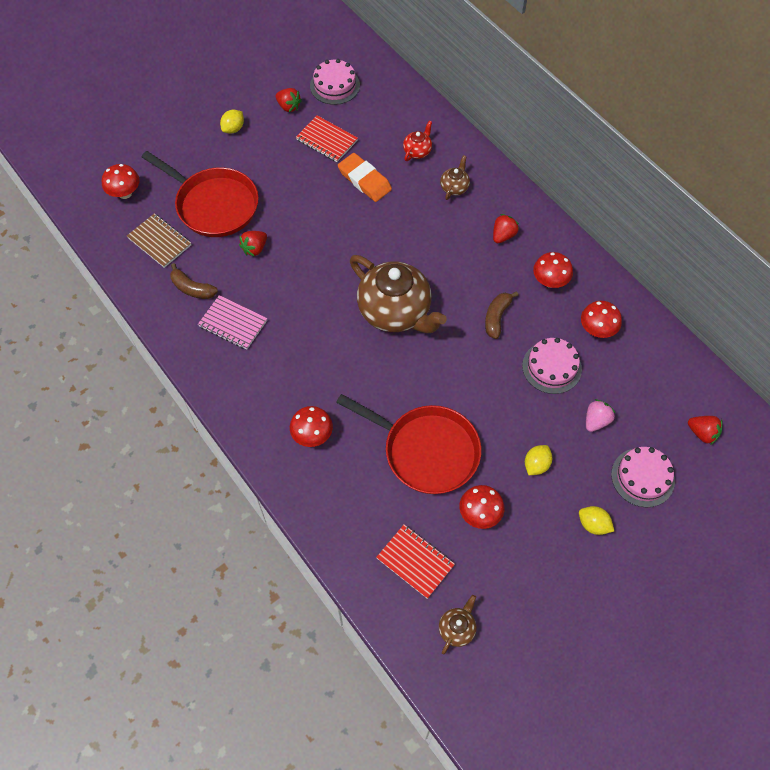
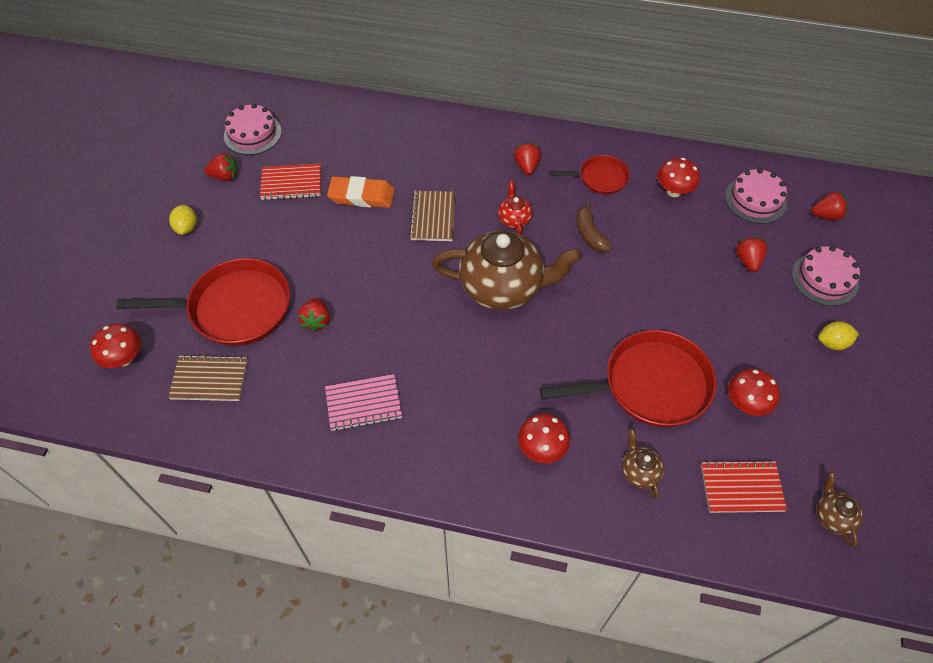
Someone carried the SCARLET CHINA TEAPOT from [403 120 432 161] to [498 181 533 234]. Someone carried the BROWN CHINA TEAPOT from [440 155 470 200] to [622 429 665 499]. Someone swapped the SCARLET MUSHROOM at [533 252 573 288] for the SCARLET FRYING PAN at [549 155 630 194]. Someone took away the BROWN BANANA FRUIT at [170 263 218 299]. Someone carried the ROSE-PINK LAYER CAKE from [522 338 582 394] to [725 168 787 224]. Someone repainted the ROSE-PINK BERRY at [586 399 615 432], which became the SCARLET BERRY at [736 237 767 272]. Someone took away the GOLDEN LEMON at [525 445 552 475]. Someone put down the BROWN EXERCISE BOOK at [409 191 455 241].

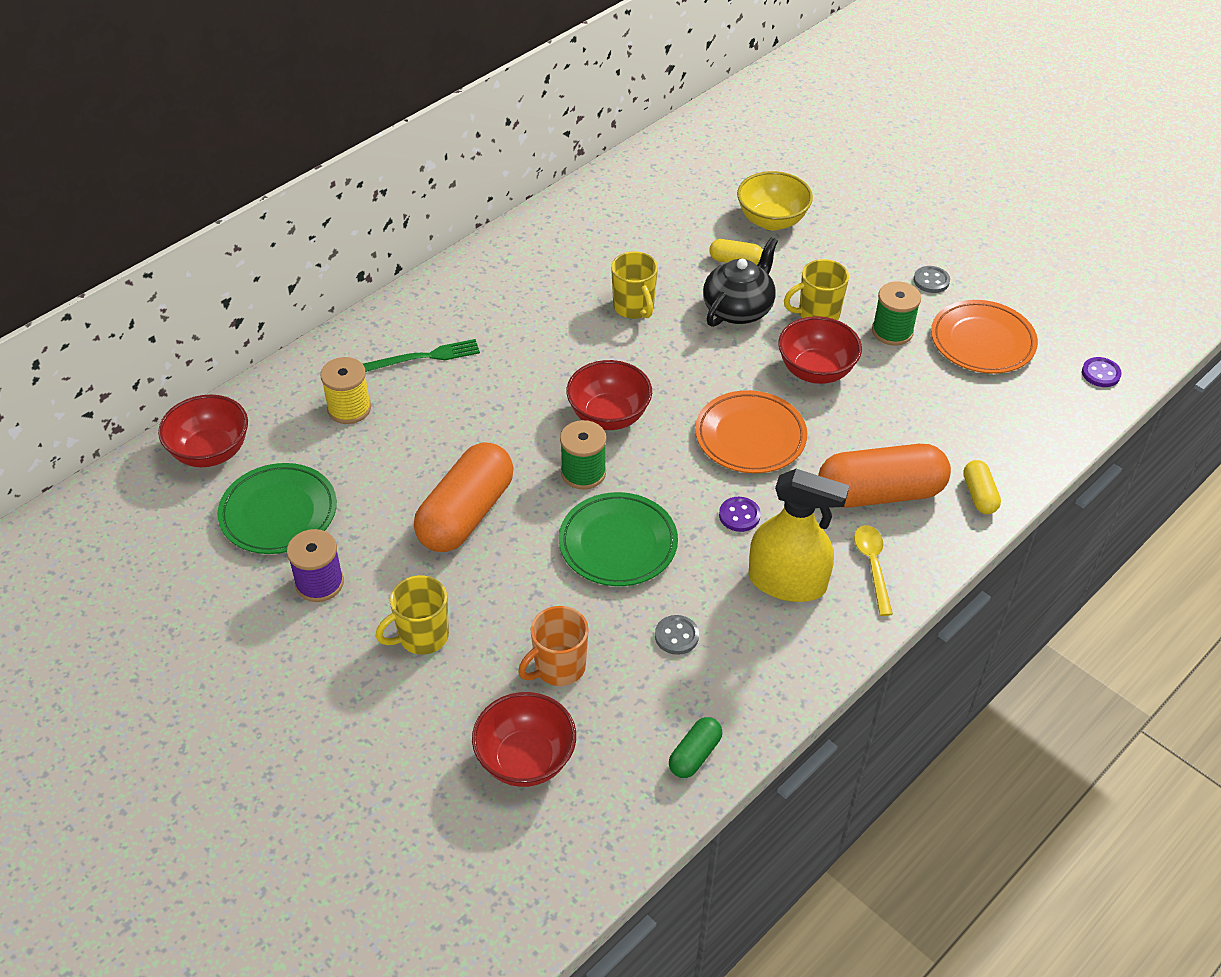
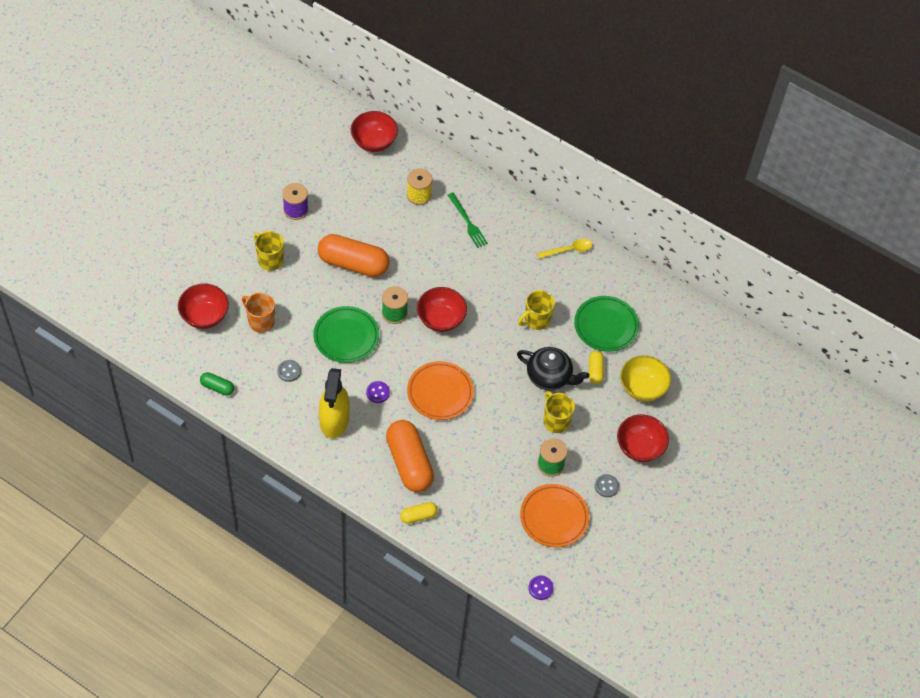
Someone carried the SCARLET SERVING BOWL from [778 316 862 384] to [617 414 669 462]. Someone carried the GREEN DINNER PLATE from [218 463 337 554] to [574 296 639 352]. Someone carried the GOLDEN TABLESPOON from [854 525 893 616] to [537 239 593 259].

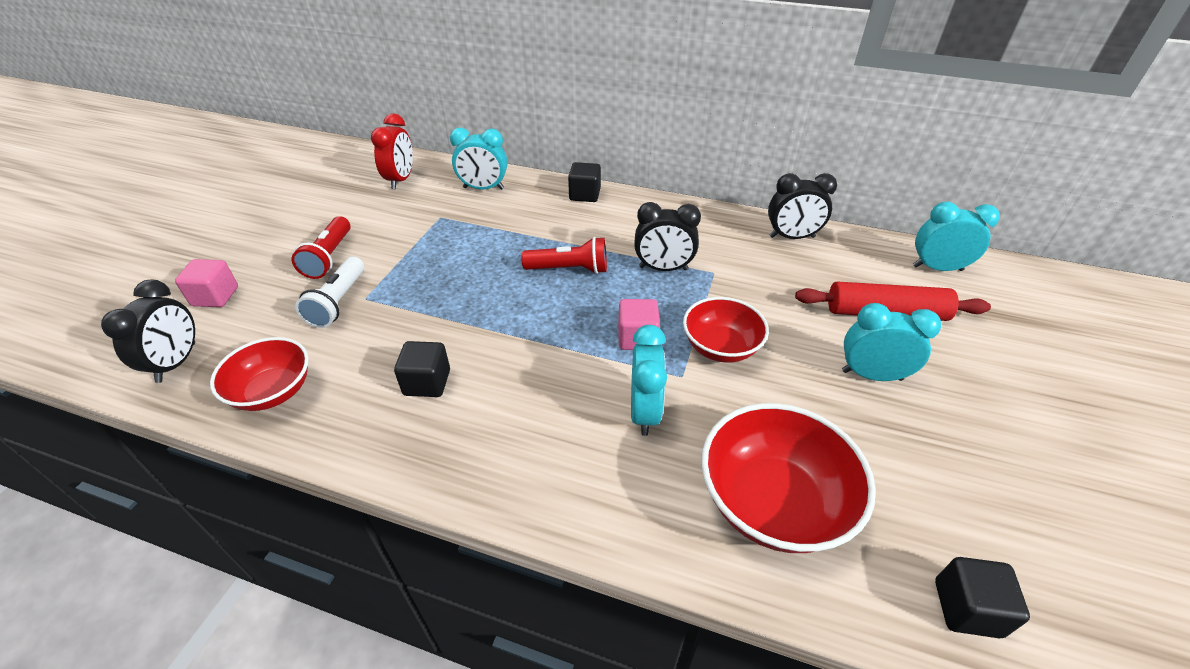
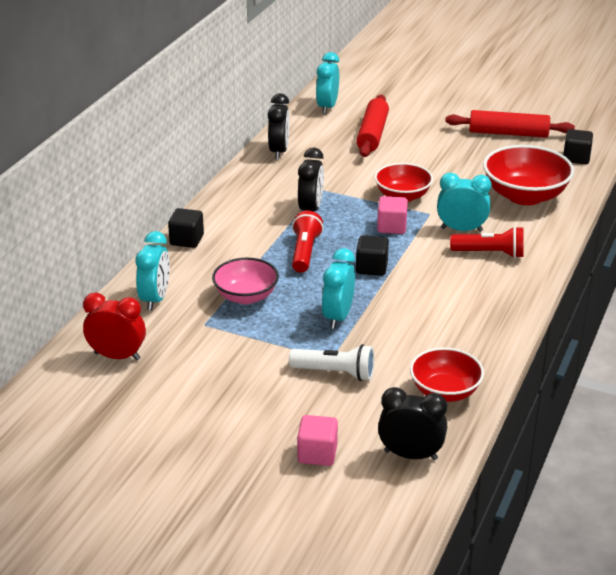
Someone carried the SCARLET TORCH from [291 216 351 279] to [450 226 523 258]. Someone carried the AQUA ALARM CLOCK from [842 303 941 381] to [322 248 355 329]. Someone carried the JET-BLACK SOLID CUBE from [394 341 450 397] to [356 235 389 276]. Someone put down the SCARLET DOUGH ROLLER at [445 110 575 138]. Someone put down the ROSE-PINK SERVING BOWL at [212 258 279 304].

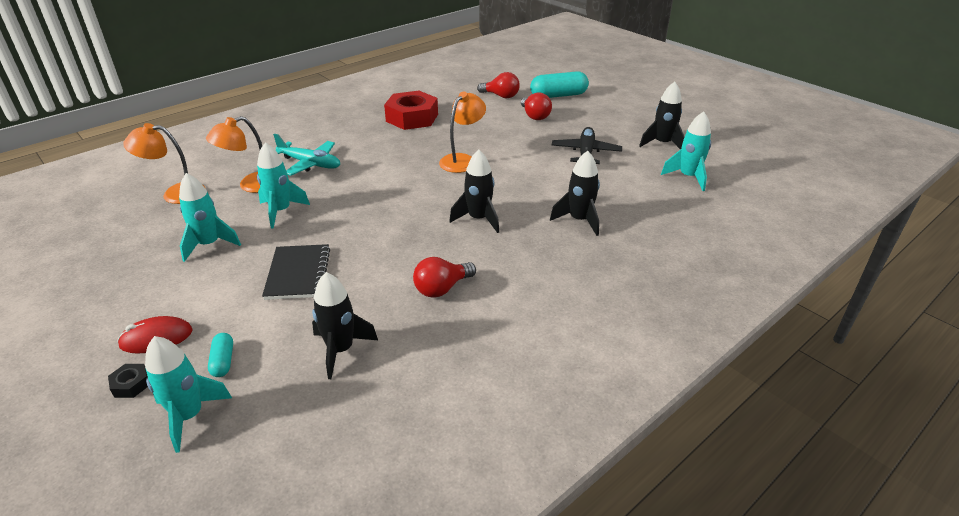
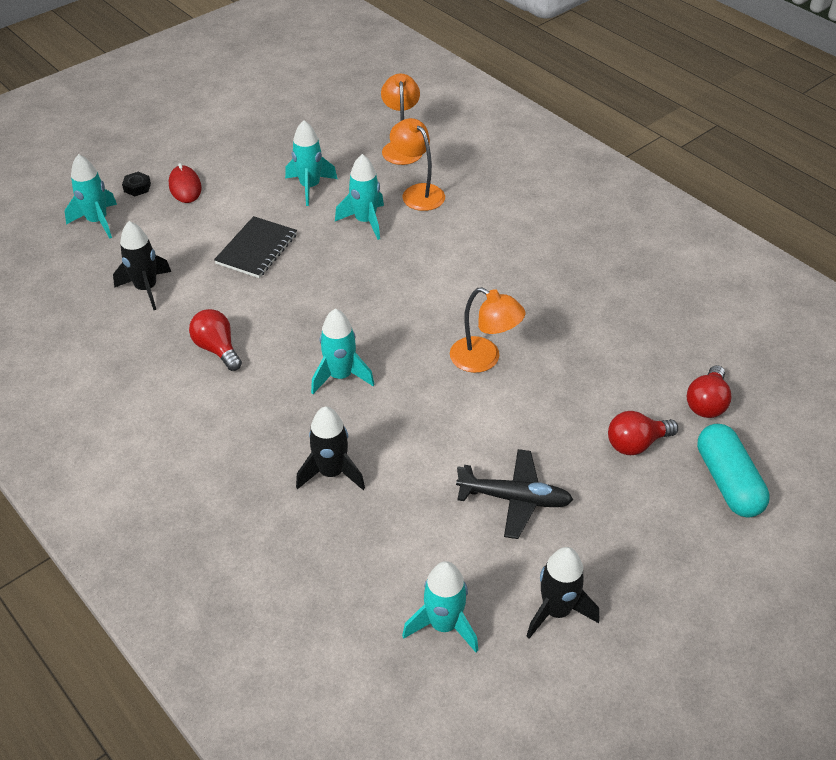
Someone took away the SCARLET HEX NUT at [384 91 438 130]. Someone took away the AQUA TOY PLANE at [273 133 340 176]. Someone repainted the JET-BLACK SPACESHIP at [449 150 499 233], which became the AQUA SPACESHIP at [311 309 375 394]. Someone rotated the JET-BLACK EXERCISE BOOK at [262 244 330 300] by 60 degrees counterclockwise. Someone took away the AQUA CAPSULE at [208 333 233 377].

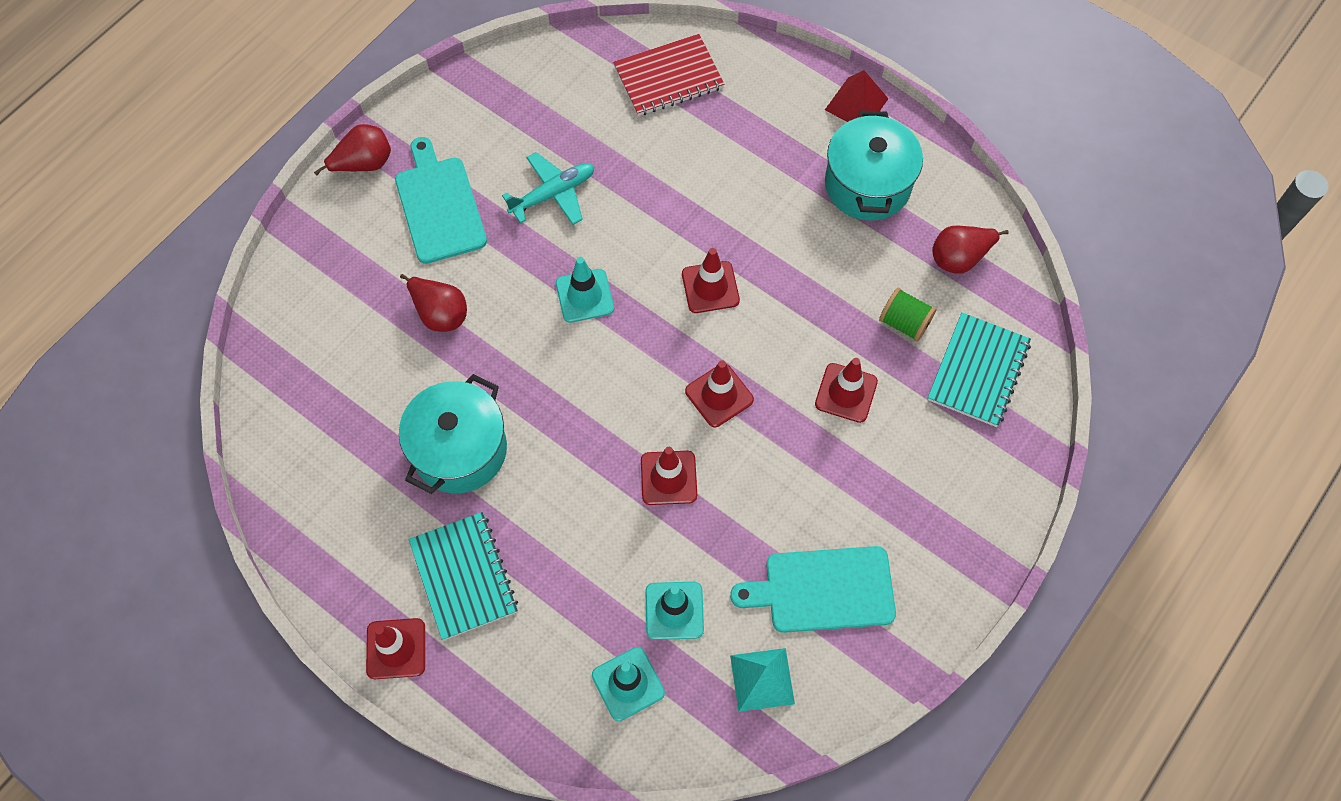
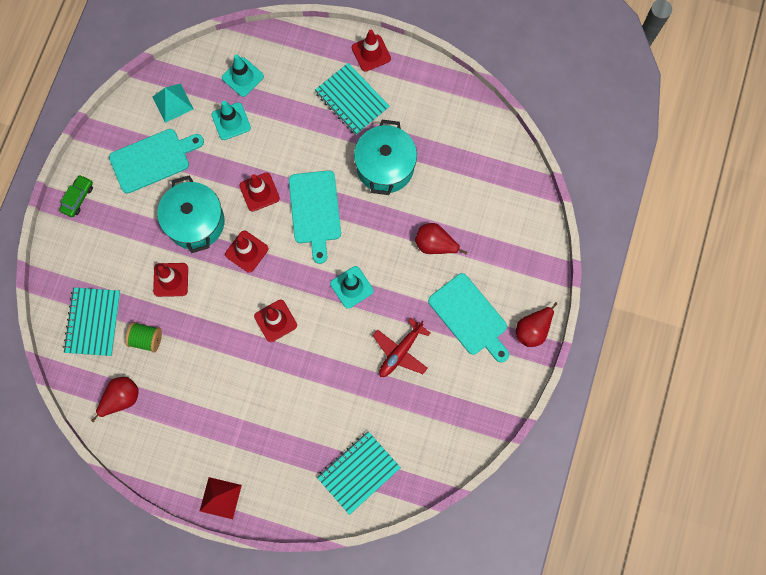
Someone repainted the SCARLET EXERCISE BOOK at [613 34 724 116], which became the AQUA EXERCISE BOOK at [317 431 401 515]. Someone carried the AQUA STOCKPOT from [825 110 923 221] to [157 175 225 253]. Someone repainted the AQUA TOY PLANE at [502 152 595 225], which became the SCARLET TOY PLANE at [373 318 430 377]. Someone put down the AQUA BREAD BOARD at [289 170 341 264]. Someone put down the GREEN CAR at [59 175 93 217].

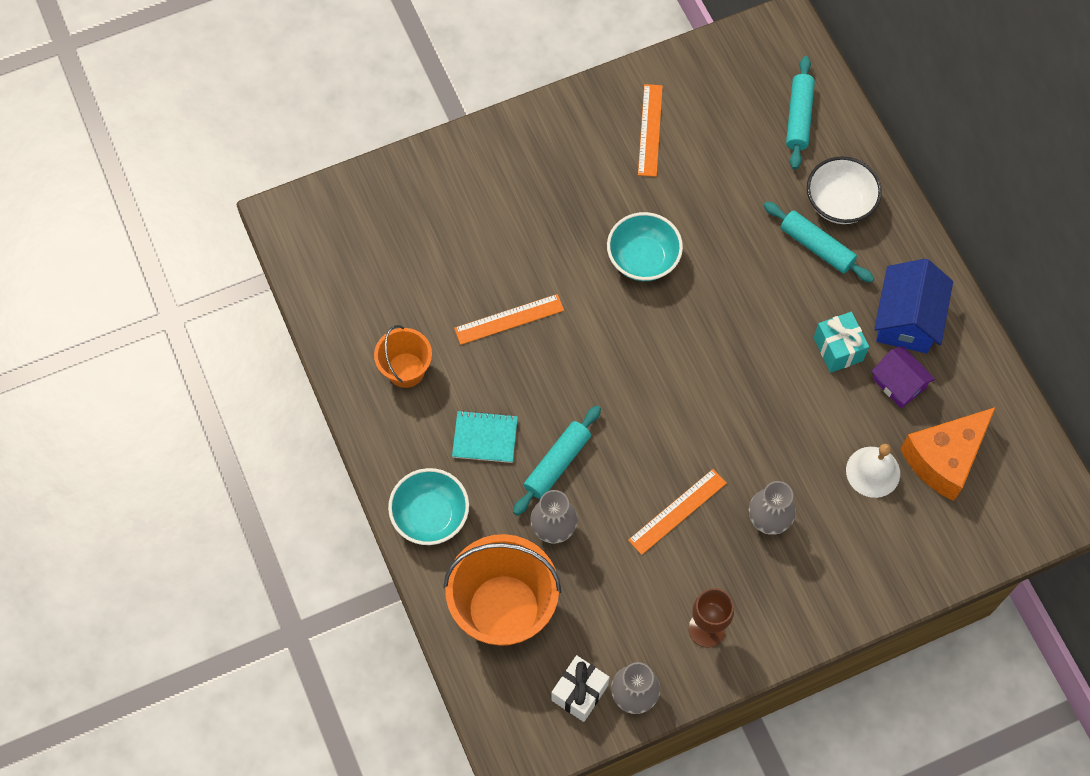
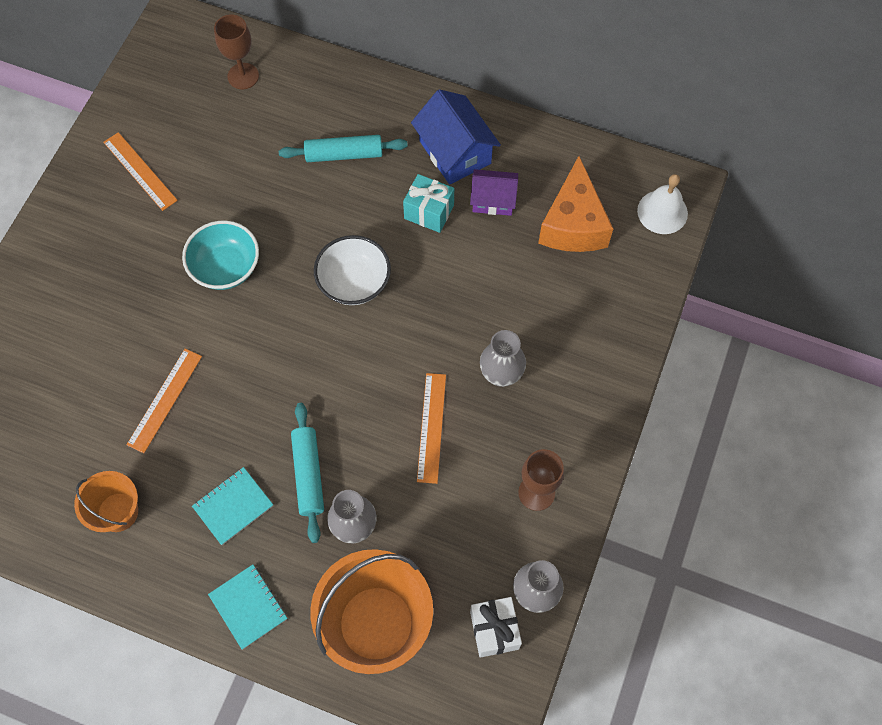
Someone swapped the AQUA DOUGH ROLLER at [786 56 815 169] for the BROWN CHALICE at [214 14 259 89]. Someone carried the SNOW-WHITE SERVING BOWL from [807 156 882 224] to [314 235 391 305]. Someone carried the SNOW-WHITE HAND BELL from [846 444 900 498] to [637 174 688 234]. Someone swapped the AQUA SERVING BOWL at [388 468 469 545] for the AQUA EXERCISE BOOK at [208 565 287 649].

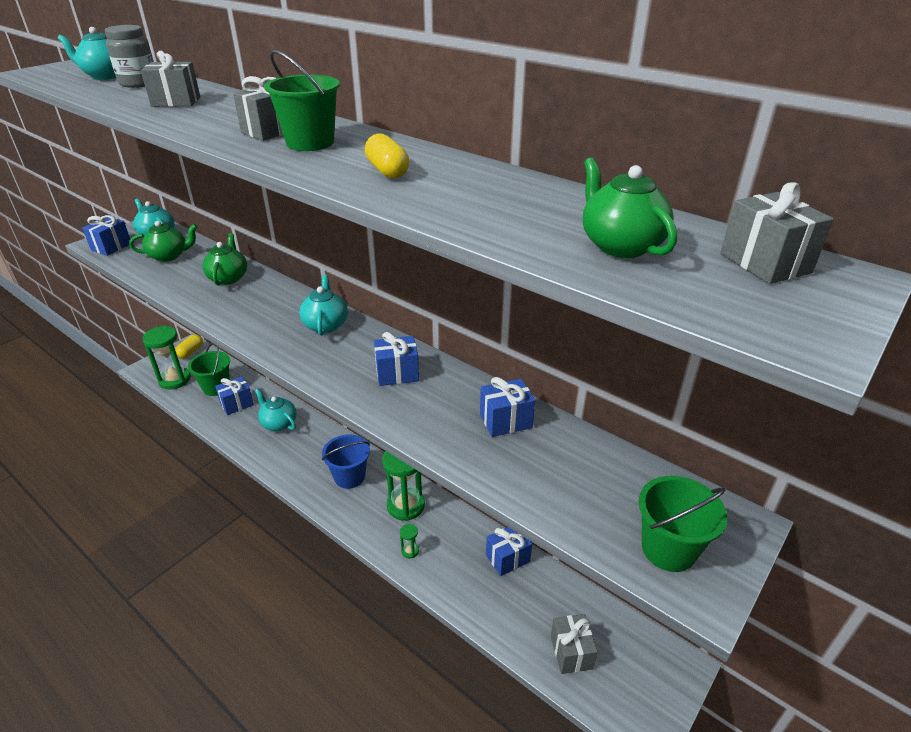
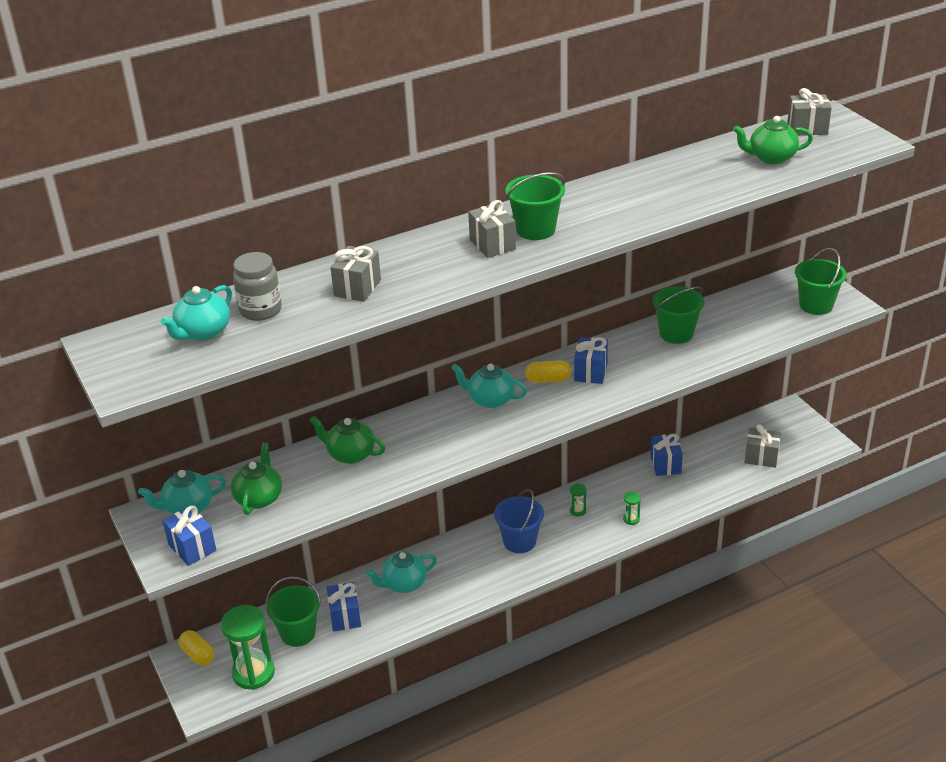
Someone carried the GOLDEN CAPSULE from [365 133 409 178] to [525 361 571 383]. Someone swapped the ROYAL BLUE PRESENT at [480 377 535 437] for the GREEN PAIL at [653 286 705 344]. Someone scaled the GREEN SANDGLASS at [382 451 425 521] by 0.43.

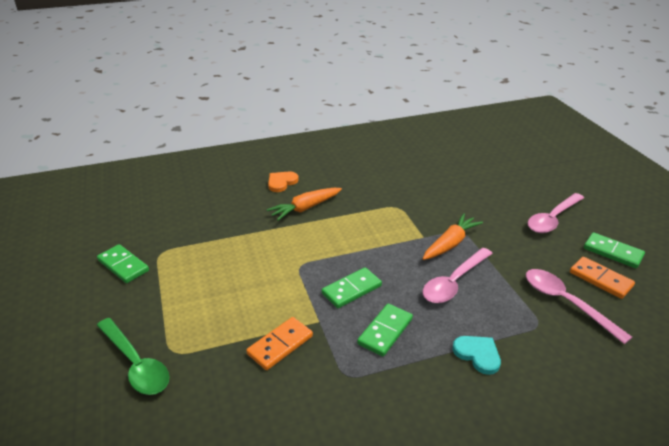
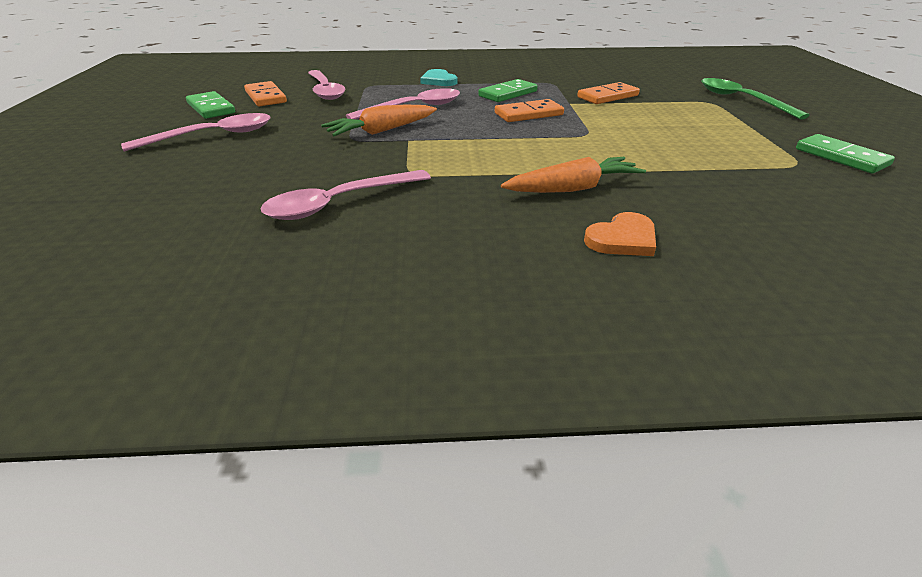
Someone repainted the GREEN DOMINO TILE at [322 267 382 308], which became the ORANGE DOMINO TILE at [495 99 564 122]. Someone put down the ROSE-PINK TABLESPOON at [260 170 431 220].

